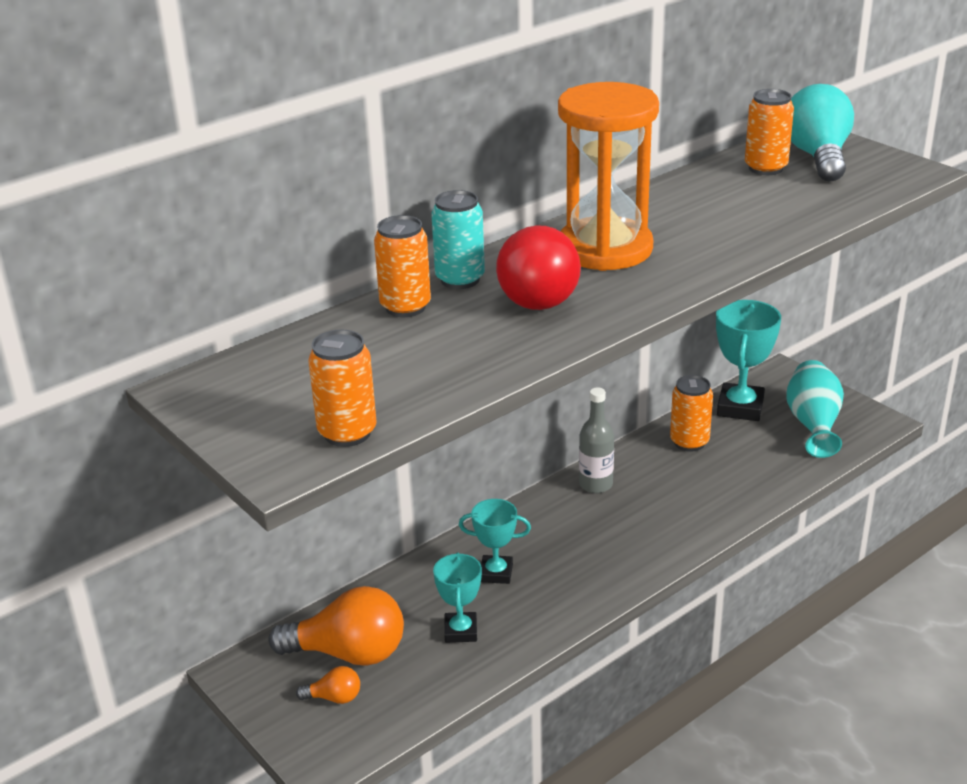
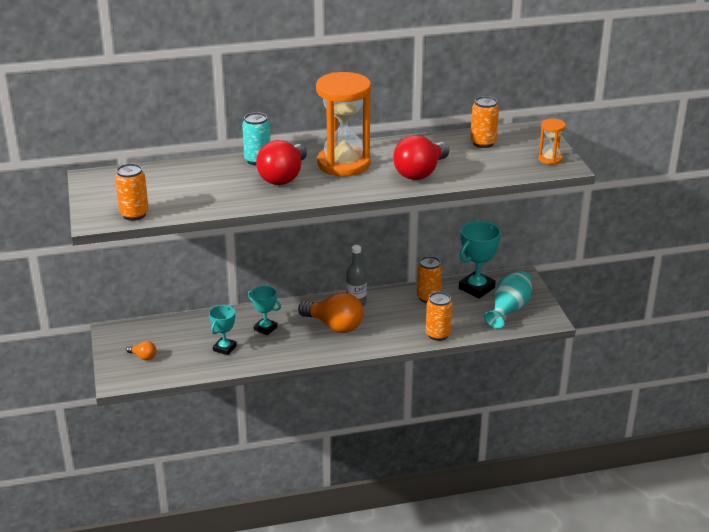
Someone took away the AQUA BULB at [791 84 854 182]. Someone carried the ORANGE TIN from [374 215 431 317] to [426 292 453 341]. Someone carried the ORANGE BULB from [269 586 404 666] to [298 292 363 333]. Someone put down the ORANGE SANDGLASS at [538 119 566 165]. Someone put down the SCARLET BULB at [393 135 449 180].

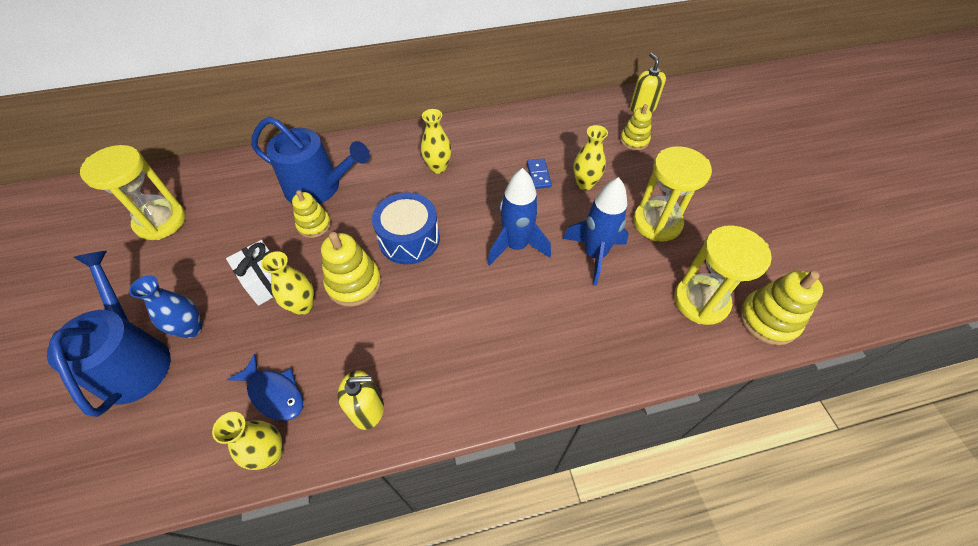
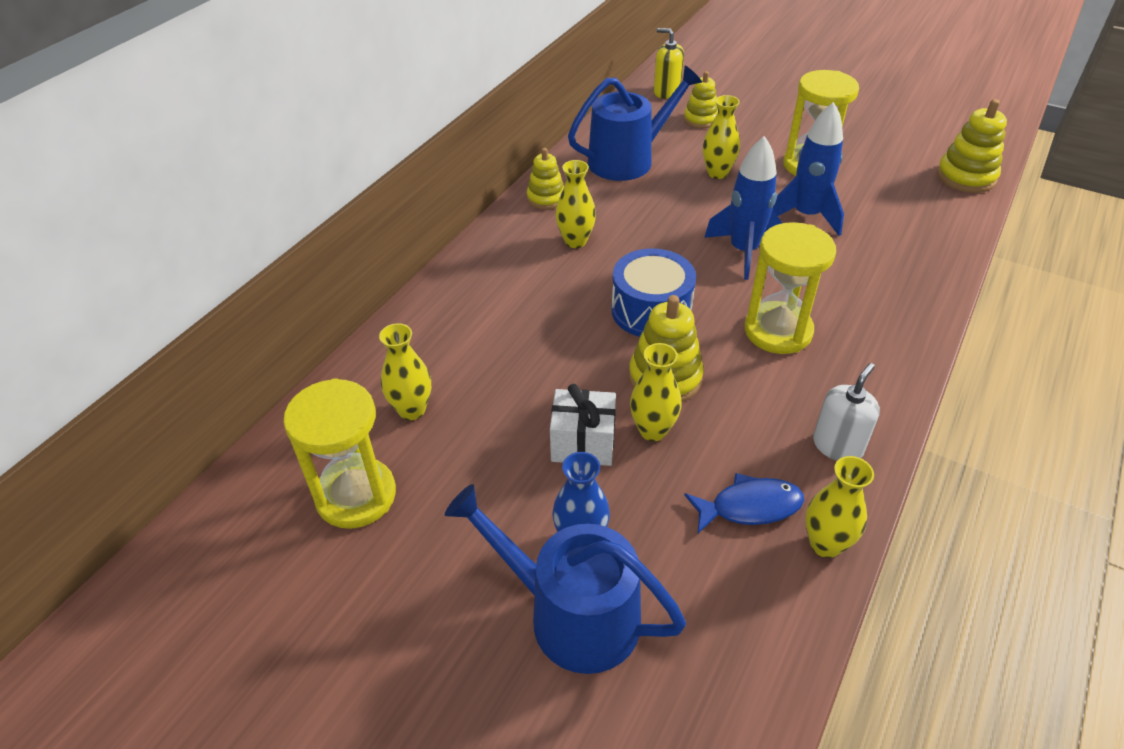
Someone carried the ROYAL BLUE WATERING CAN from [251 117 370 204] to [568 66 702 181]. Someone took away the ROYAL BLUE DOMINO TILE at [527 158 552 189]. Someone carried the GOLDEN RING STACKER from [292 190 331 238] to [527 148 564 209]. Someone carried the GOLDEN SANDGLASS from [674 225 772 325] to [744 222 836 354]. Someone repainted the GOLDEN SOAP PUMP at [338 370 384 430], which became the SNOW-WHITE SOAP PUMP at [813 363 880 461]. Someone put down the GOLDEN VASE at [379 323 431 420].

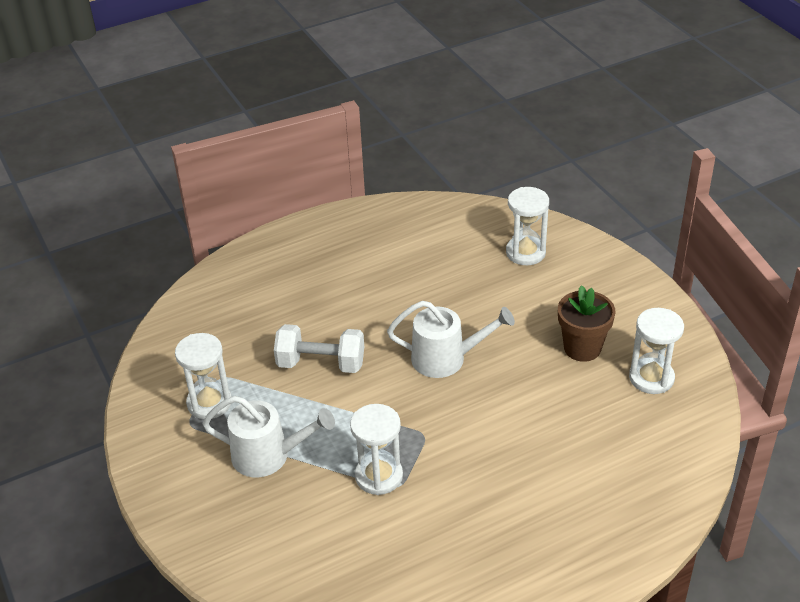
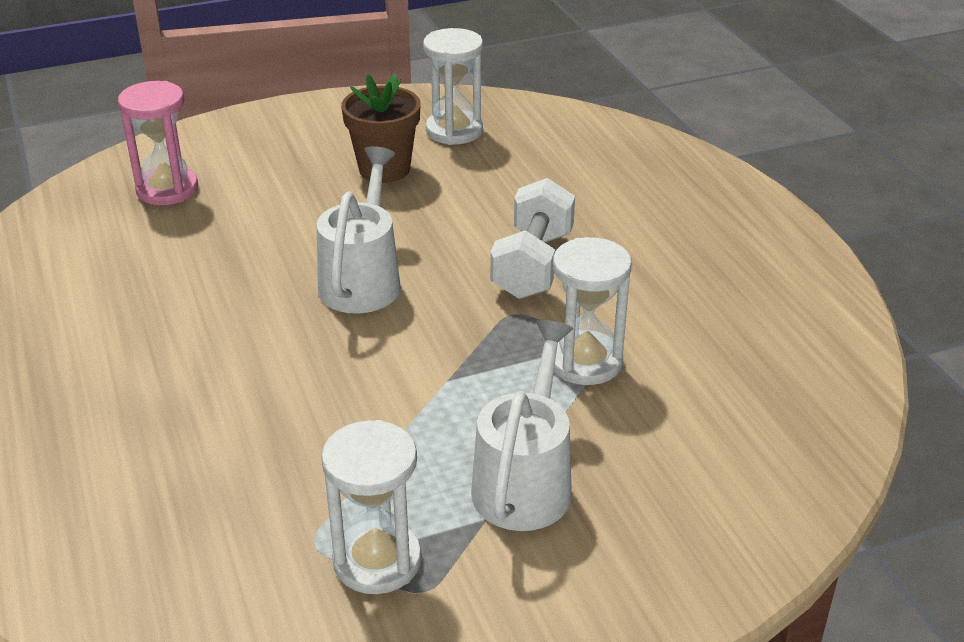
Someone repainted the SNOW-WHITE SANDGLASS at [506 187 549 265], which became the ROSE-PINK SANDGLASS at [118 81 198 205]. Someone carried the SNOW-WHITE DUMBBELL from [274 324 364 373] to [490 178 575 299].

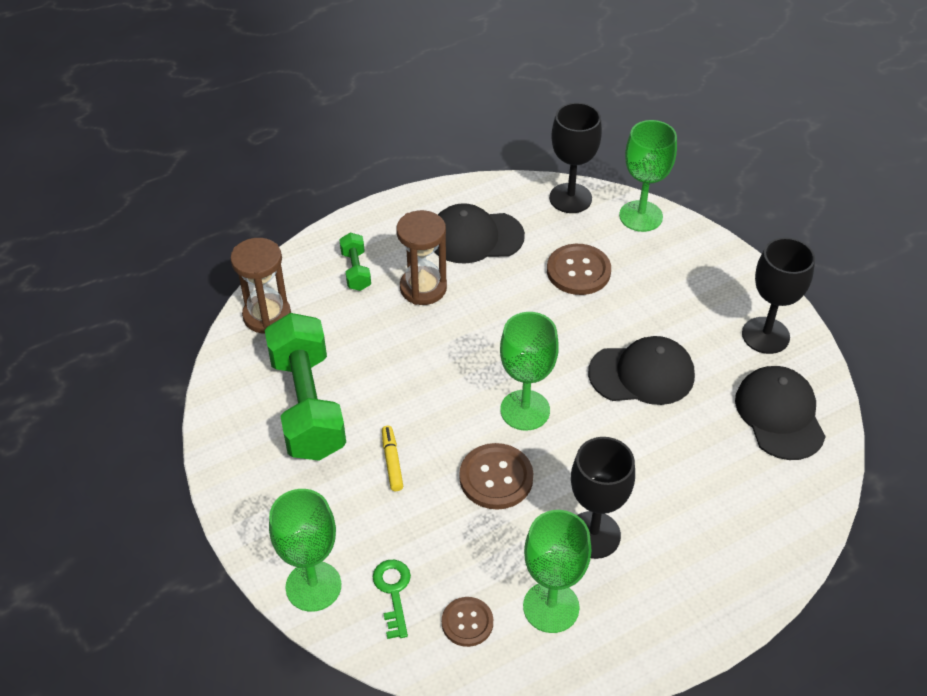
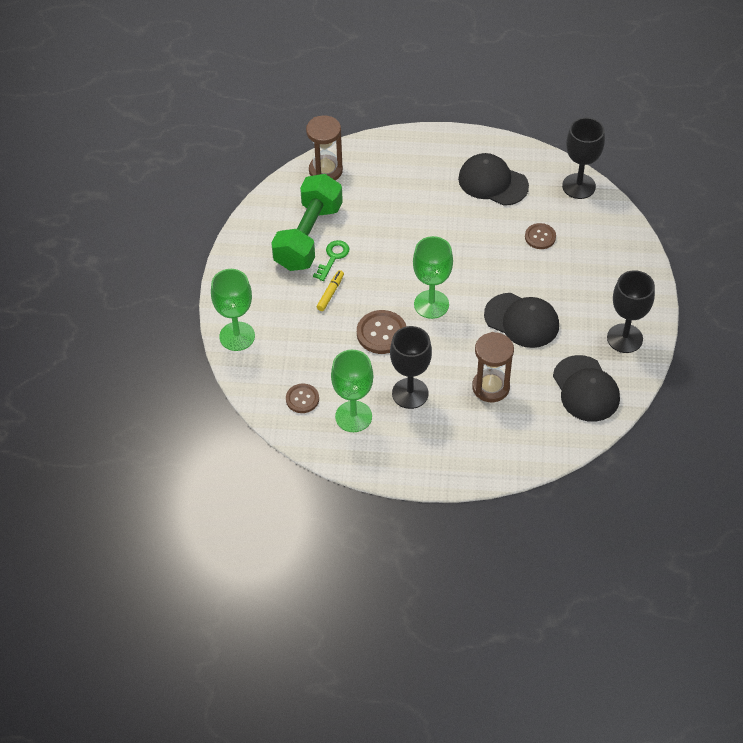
Someone took away the GREEN CHALICE at [619 120 677 232]. Someone carried the BROWN SANDGLASS from [396 210 447 305] to [472 332 514 402]. Someone took away the GREEN DUMBBELL at [339 233 371 291]. Someone scaled the BROWN SHIRT BUTTON at [547 244 611 295] by 0.64. Someone rotated the JET-BLACK BASEBALL CAP at [735 366 826 460] by 135 degrees clockwise. Someone carried the GREEN DOOR KEY from [373 560 411 639] to [313 240 349 281].

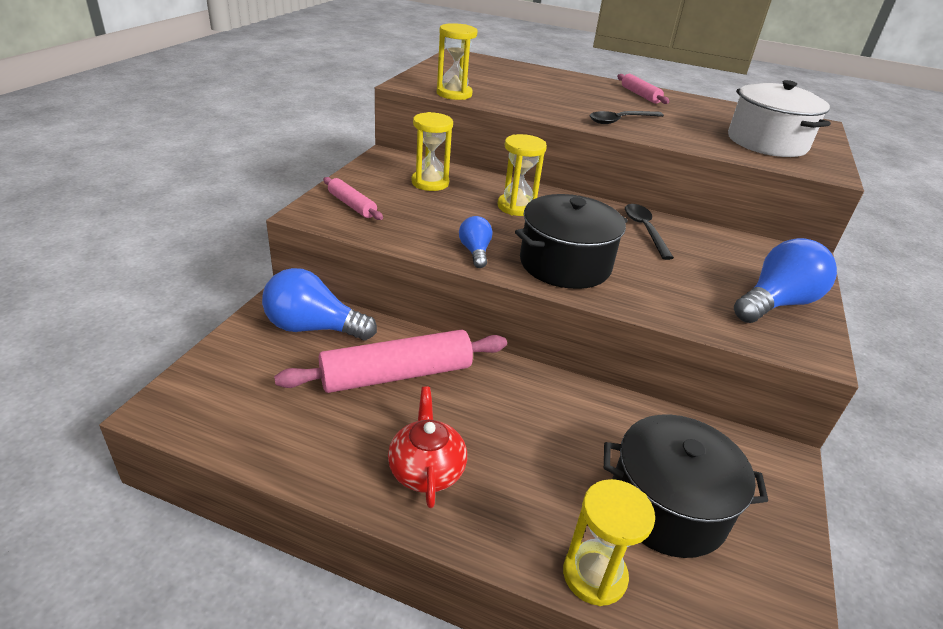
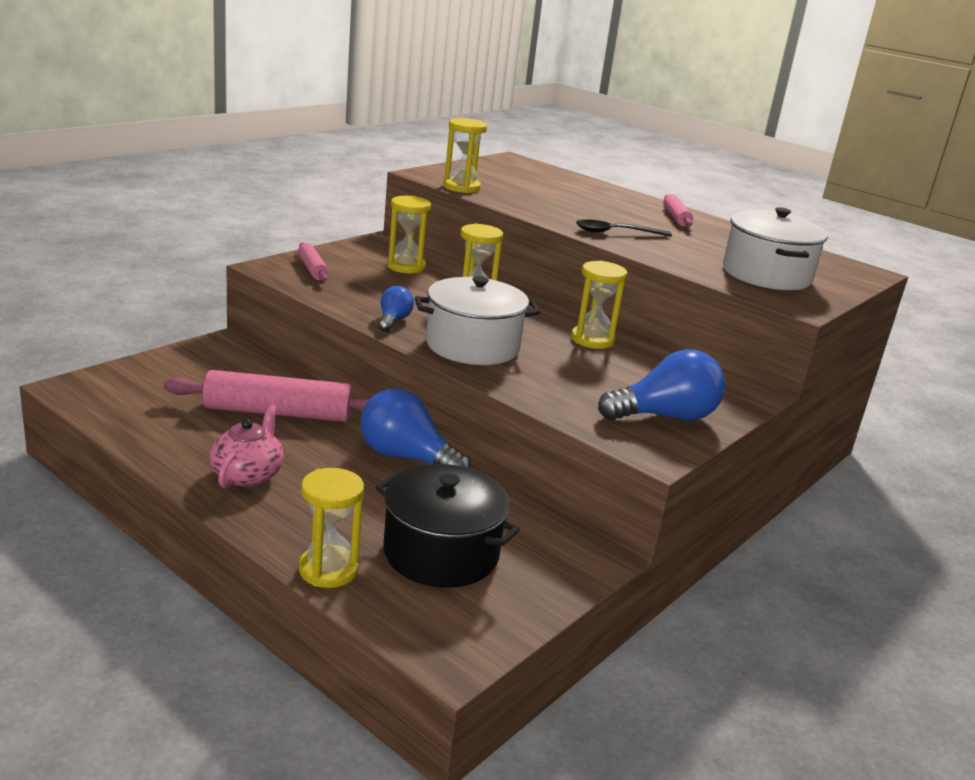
Someone repainted the JET-BLACK STOCKPOT at [515 194 628 289], which became the SNOW-WHITE STOCKPOT at [415 276 540 365]. Someone swapped the JET-BLACK TABLESPOON at [625 204 674 260] for the GOLDEN SANDGLASS at [571 261 627 349]. Someone carried the ROYAL BLUE BULB from [262 268 377 340] to [361 388 471 468]. Someone repainted the SCARLET CHINA TEAPOT at [388 387 467 508], which became the ROSE-PINK CHINA TEAPOT at [209 404 284 488].

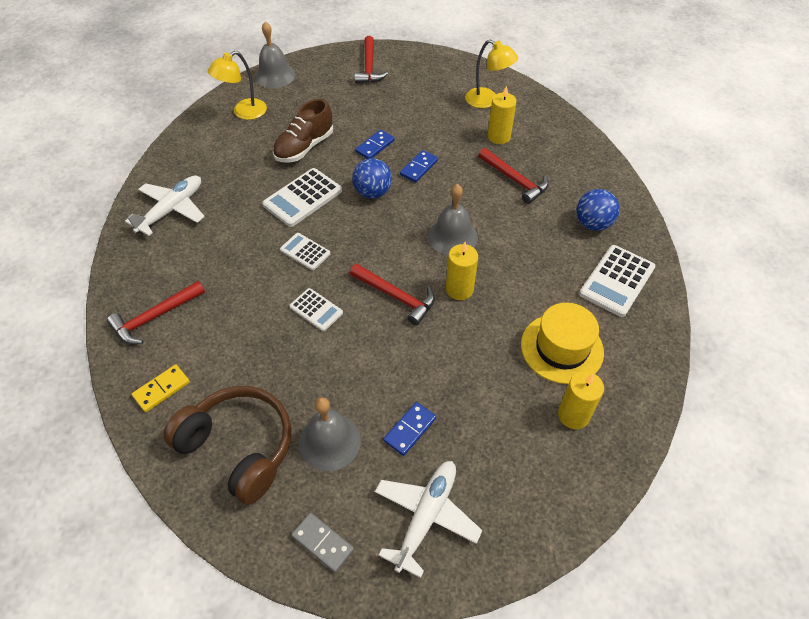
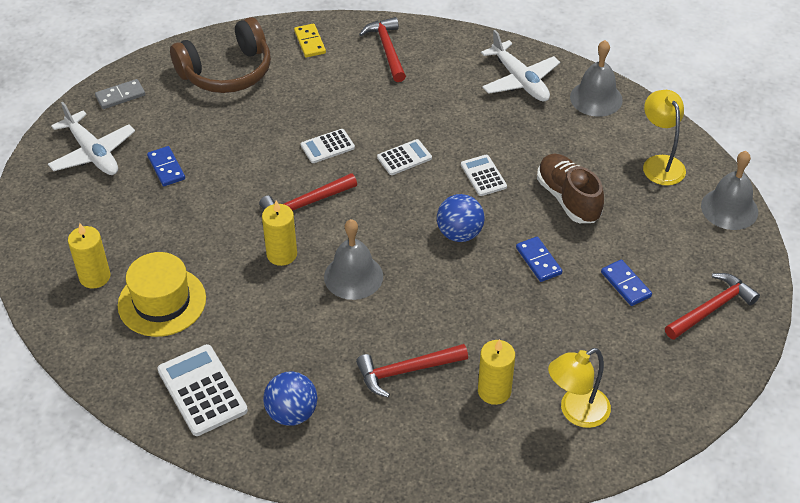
Someone rotated the SCARLET HAMMER at [354 36 388 83] by 120 degrees clockwise. Someone carried the ROYAL BLUE DOMINO TILE from [400 150 438 183] to [601 260 652 306]. Someone scaled the SNOW-WHITE ADDING MACHINE at [262 168 342 227] by 0.60. Someone carried the GRAY HAND BELL from [299 397 361 471] to [570 40 623 117].

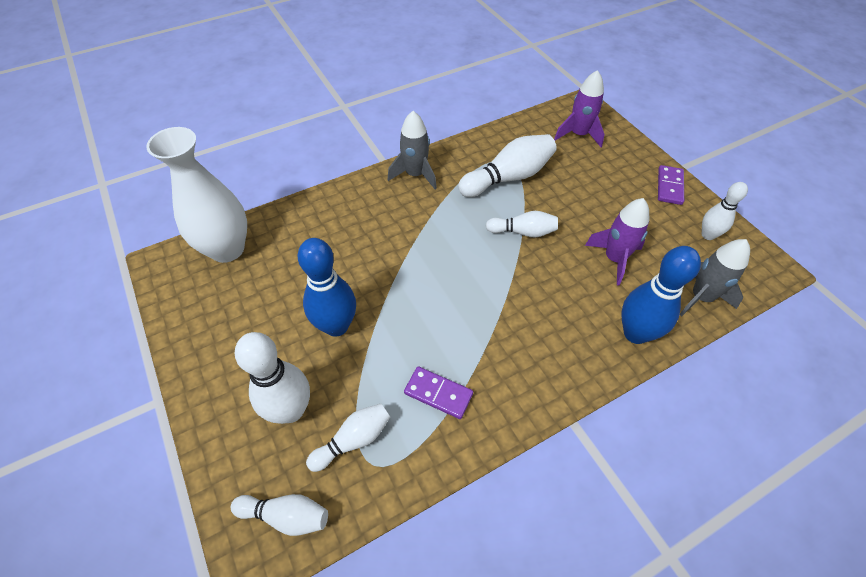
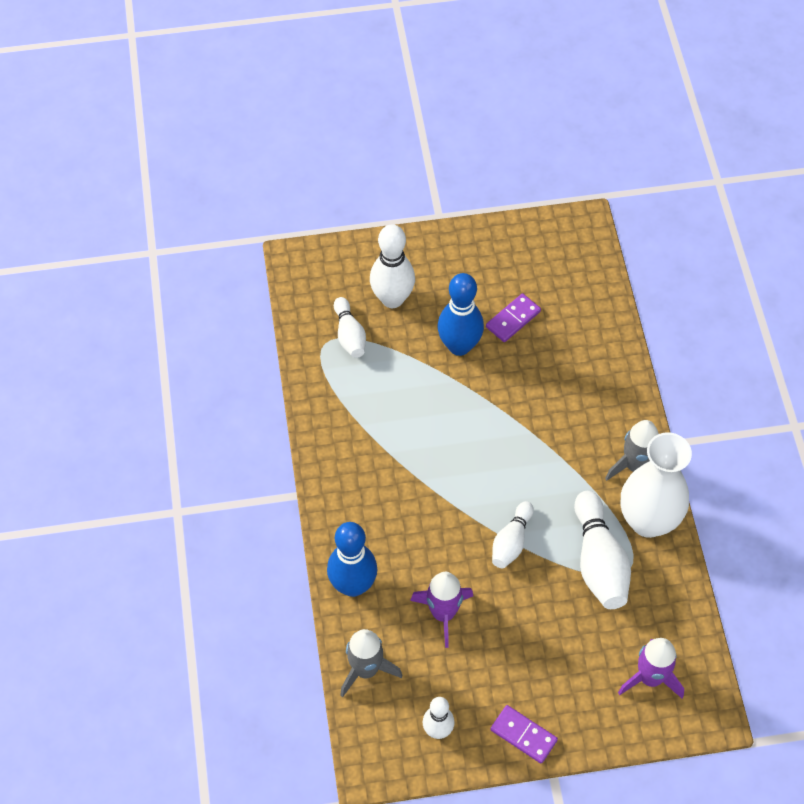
Someone carried the SNOW-WHITE VASE from [146 127 247 263] to [621 432 692 538]. Someone carried the ROYAL PURPLE DOMINO TILE from [404 366 473 419] to [486 293 541 342]. Someone took away the SNOW-WHITE SKITTLE at [231 494 328 536].

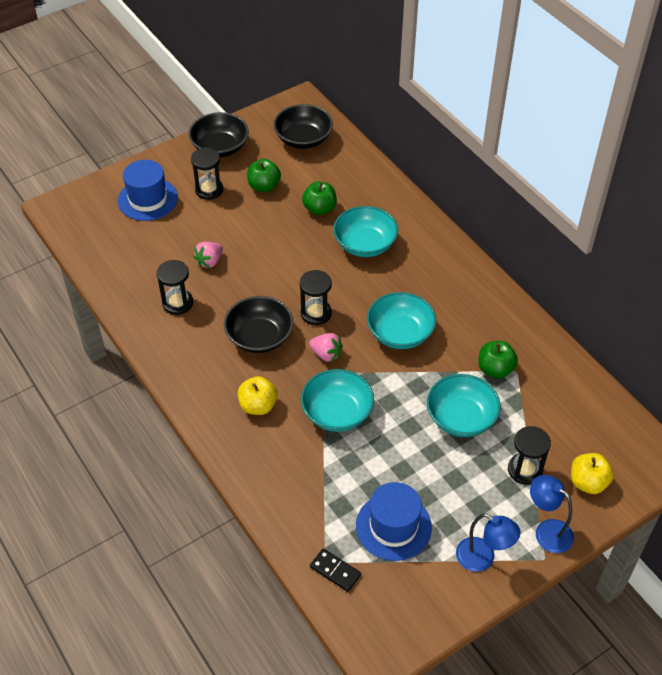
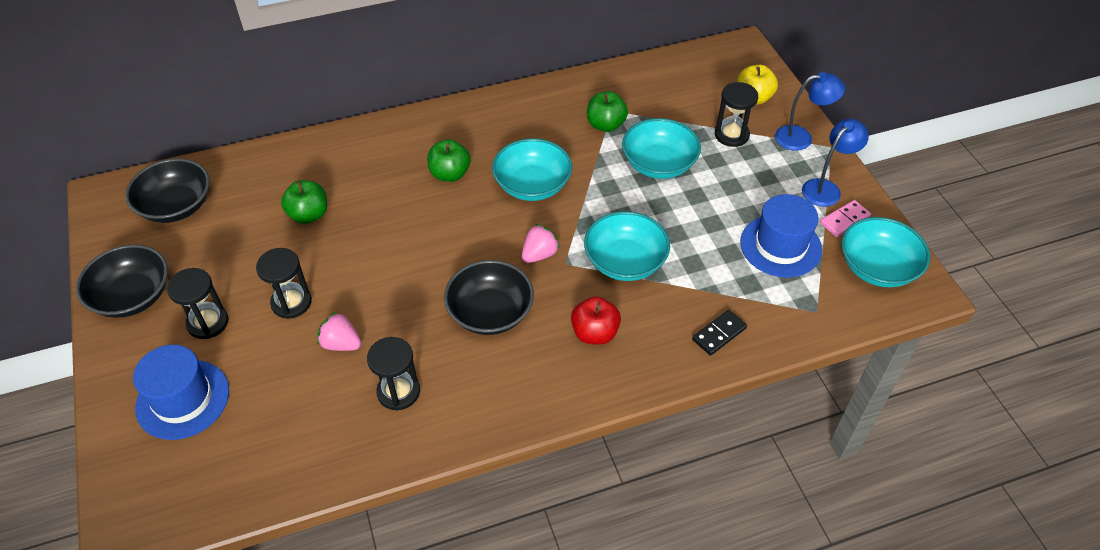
Someone carried the GREEN APPLE from [247 159 281 192] to [427 139 471 182]. Someone carried the AQUA SERVING BOWL from [333 206 398 257] to [841 217 930 287]. Someone rotated the ROSE-PINK BERRY at [193 242 223 268] by 150 degrees clockwise. Someone carried the JET-BLACK SANDGLASS from [300 270 332 325] to [256 248 312 319]. Someone repainted the GOLDEN APPLE at [238 376 278 415], which became the SCARLET APPLE at [571 296 621 345]. Someone rotated the ROYAL BLUE READING LAMP at [530 475 574 553] by 150 degrees counterclockwise. Someone carried the JET-BLACK DOMINO TILE from [310 548 361 592] to [692 310 747 356]. Someone put down the ROSE-PINK DOMINO TILE at [820 200 871 237].

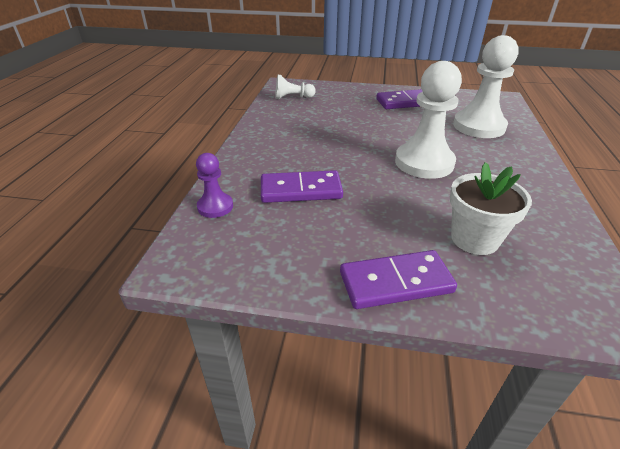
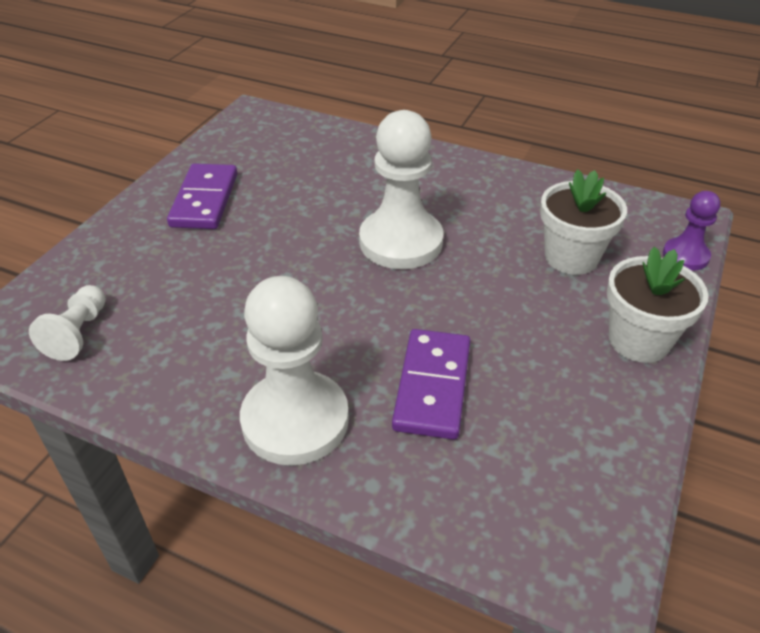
Someone carried the SNOW-WHITE PAWN from [453 35 519 138] to [240 276 349 465]. Someone carried the ROYAL PURPLE PAWN from [196 153 233 218] to [663 191 720 271]. Someone swapped the ROYAL PURPLE DOMINO TILE at [340 250 457 309] for the SNOW-WHITE POTTED PLANT at [607 247 709 363].

